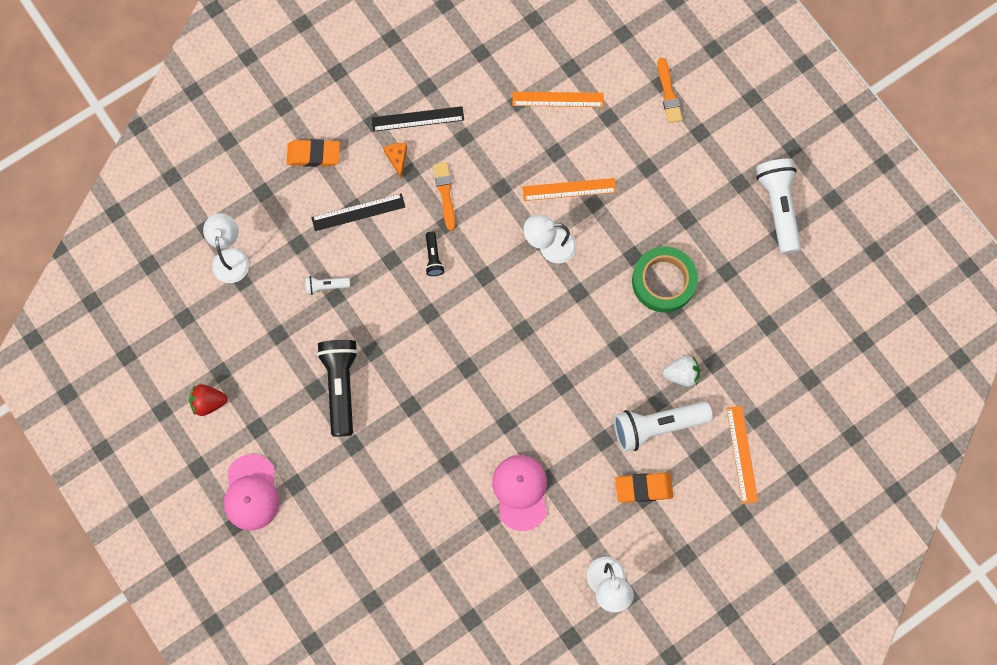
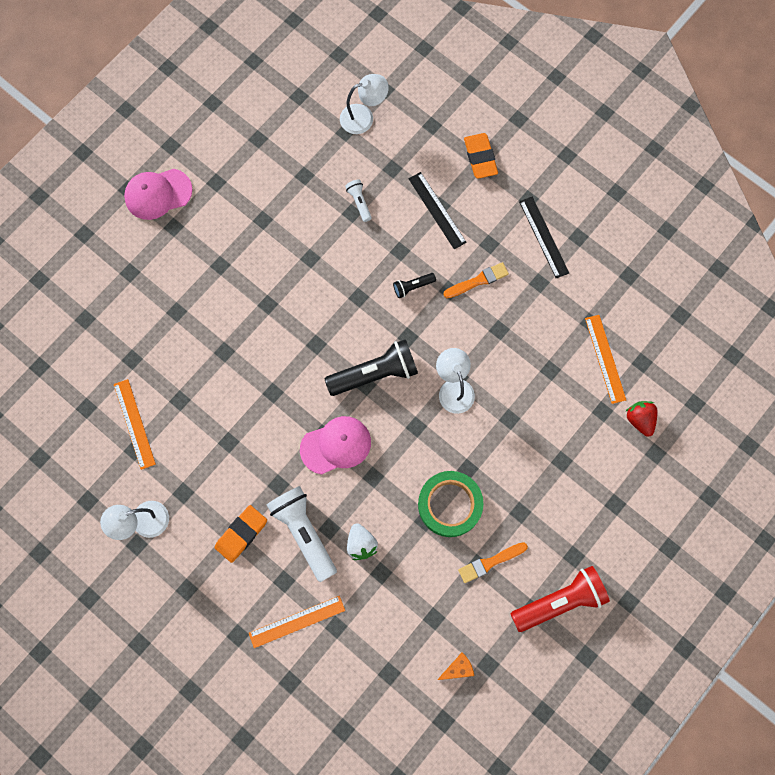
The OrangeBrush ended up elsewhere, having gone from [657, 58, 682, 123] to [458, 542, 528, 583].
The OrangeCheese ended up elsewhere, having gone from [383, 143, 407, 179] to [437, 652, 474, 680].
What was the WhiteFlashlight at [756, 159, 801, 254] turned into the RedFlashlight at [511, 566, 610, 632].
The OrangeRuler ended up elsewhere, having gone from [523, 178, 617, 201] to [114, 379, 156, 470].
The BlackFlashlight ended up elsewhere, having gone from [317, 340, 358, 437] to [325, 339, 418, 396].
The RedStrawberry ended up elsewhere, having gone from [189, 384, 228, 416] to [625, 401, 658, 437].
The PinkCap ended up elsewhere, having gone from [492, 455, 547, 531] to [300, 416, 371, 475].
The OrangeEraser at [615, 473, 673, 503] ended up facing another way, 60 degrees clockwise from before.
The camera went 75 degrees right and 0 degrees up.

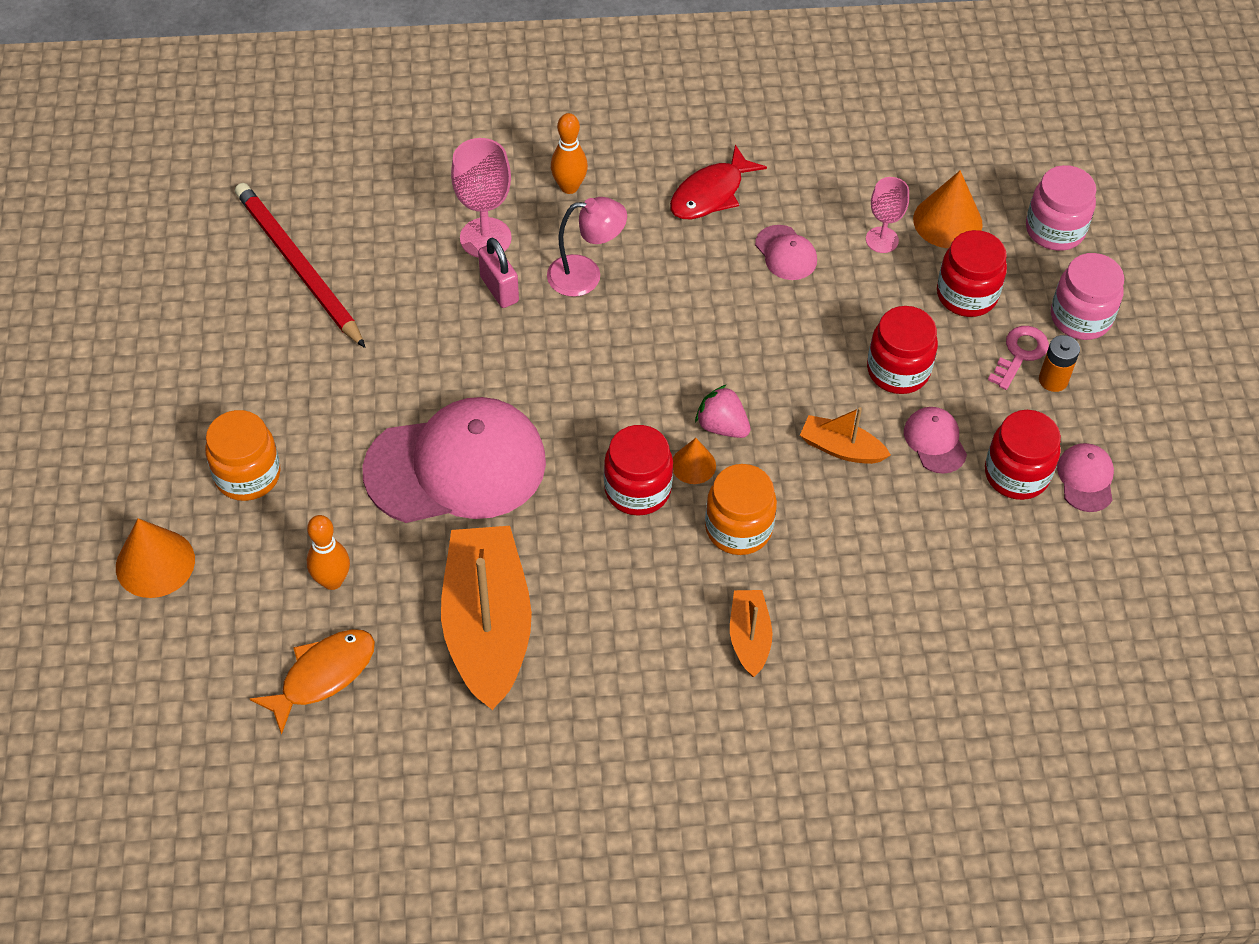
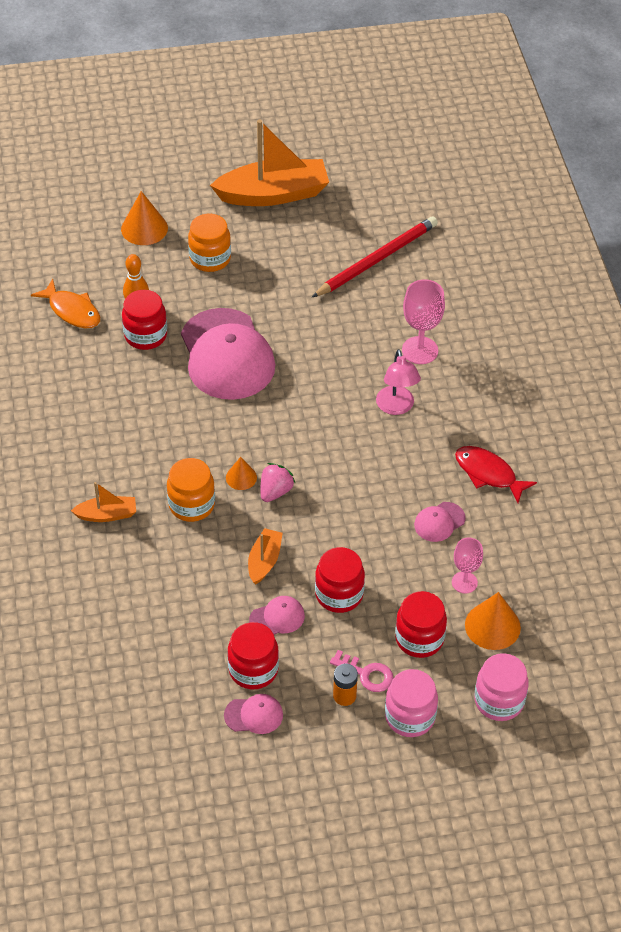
The second view lost the OrangeBowlingPin at [551, 113, 588, 194].
The second view lost the PinkPadlock at [478, 238, 519, 308].
The RedJar ended up elsewhere, having gone from [604, 425, 673, 516] to [122, 290, 167, 350].
The OrangeBoat ended up elsewhere, having gone from [441, 526, 532, 710] to [210, 120, 329, 206].
The camera went 85 degrees right and 5 degrees down.

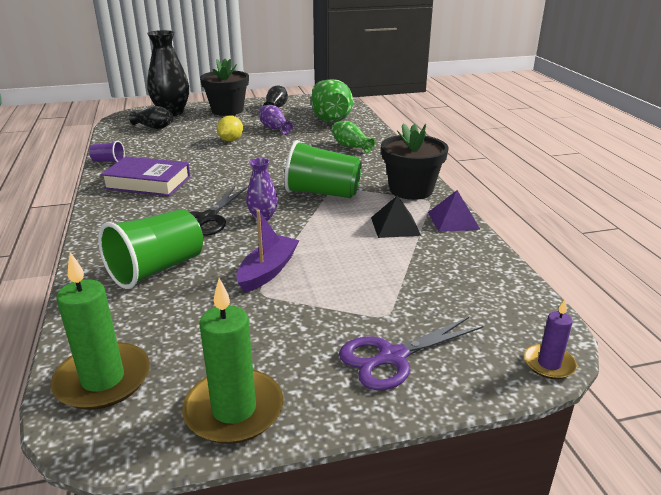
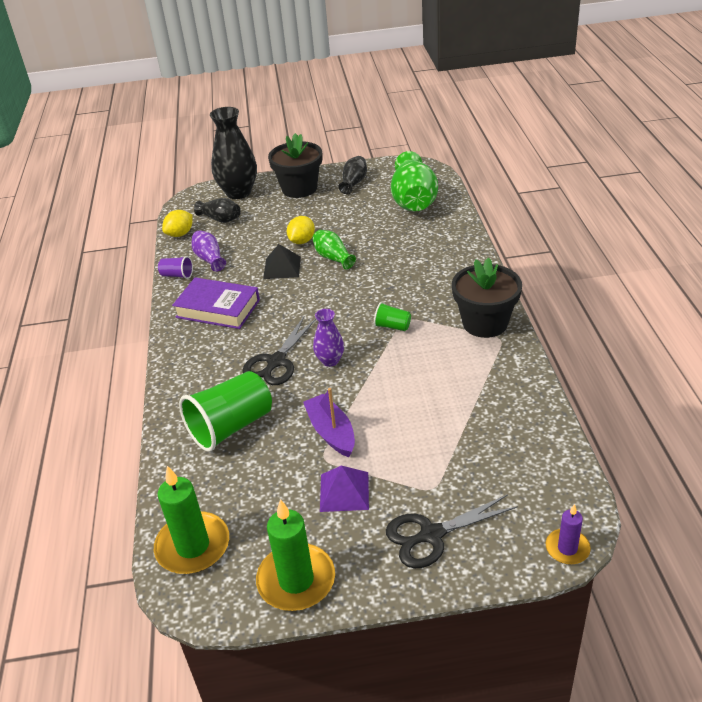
The PurpleVase ended up elsewhere, having gone from [259, 105, 293, 135] to [191, 230, 226, 272].
The GreenVase ended up elsewhere, having gone from [331, 121, 375, 153] to [312, 230, 356, 269].
The size of the GreenCup at [284, 140, 362, 198] changed by a factor of 0.47.
The PurplePyramid ended up elsewhere, having gone from [428, 190, 481, 232] to [320, 466, 369, 512].
The BlackPyramid ended up elsewhere, having gone from [371, 195, 421, 238] to [263, 244, 301, 279].
The PurpleBoat at [236, 210, 299, 293] ended up facing another way, 60 degrees counterclockwise from before.
What was the PurpleScissors at [339, 317, 483, 390] turned into the BlackScissors at [386, 494, 518, 568].
The second view gained the YellowLemon at [162, 210, 193, 237].
The camera went 10 degrees right and 10 degrees up.

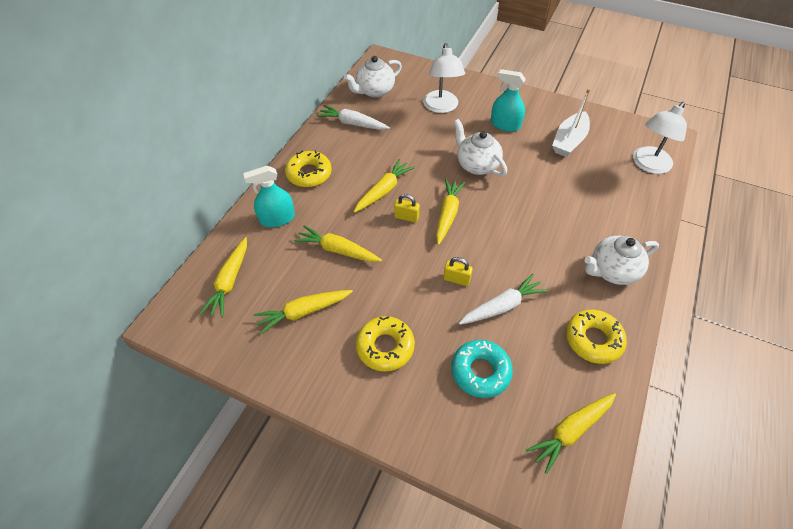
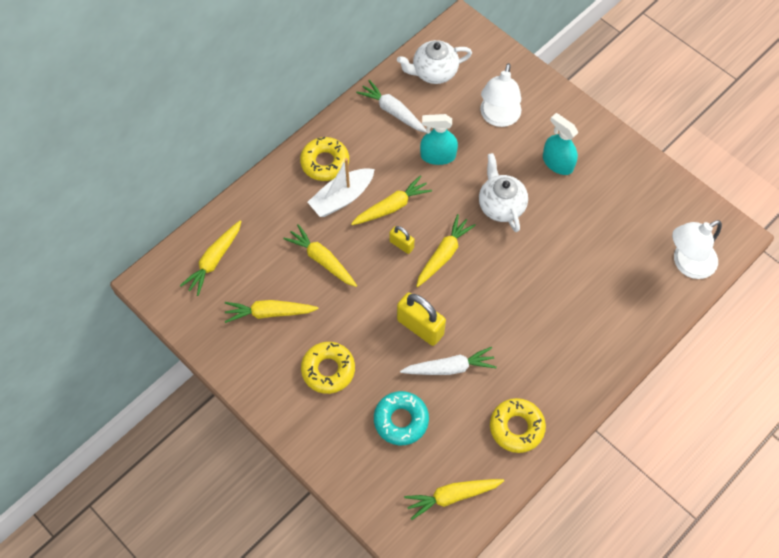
The WhiteBoat ended up elsewhere, having gone from [552, 89, 590, 157] to [307, 158, 375, 217].
The TurquoiseSprayBottle ended up elsewhere, having gone from [243, 165, 295, 227] to [420, 114, 458, 165].
The second view lost the WhiteTeapot at [584, 236, 659, 285].
The size of the YellowPadlock at [443, 257, 473, 286] changed by a factor of 1.86.
The camera went 20 degrees right and 10 degrees up.

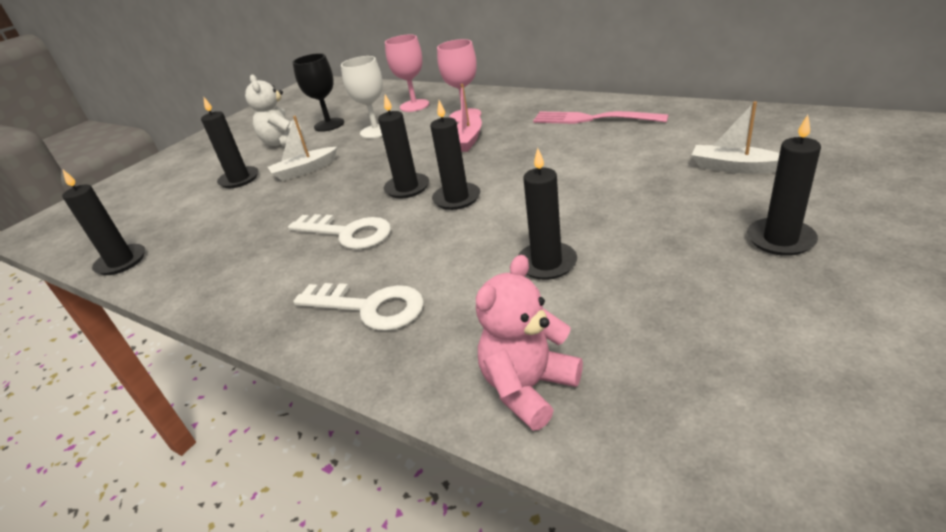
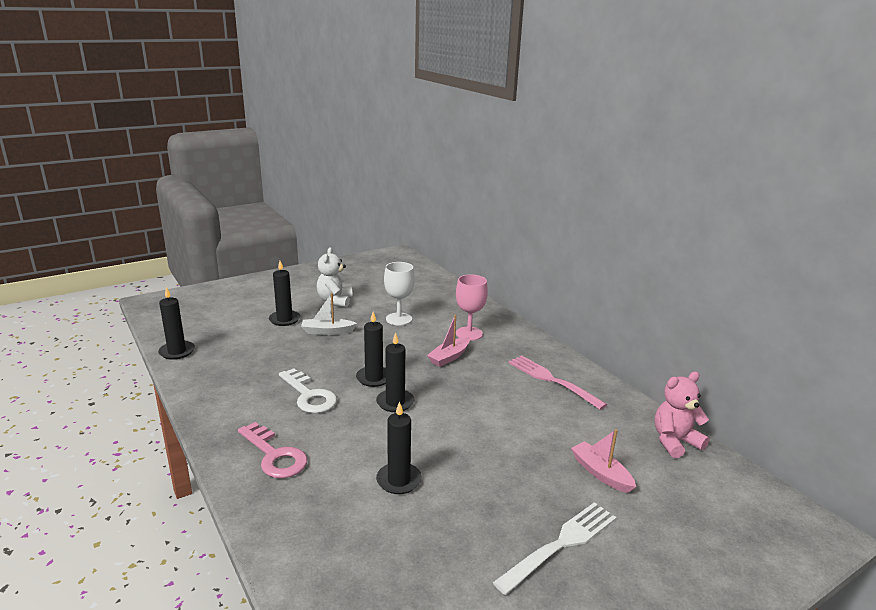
The second view lost the PinkGoblet at [385, 34, 429, 112].
The second view lost the BlackGoblet at [292, 53, 344, 132].
What was the WhiteBoat at [692, 101, 780, 174] turned into the PinkBoat at [571, 429, 636, 493].
Where the BlackCandle stood at [747, 115, 821, 256], the WhiteFork came to stand at [493, 502, 617, 595].
The PinkTeddyBear ended up elsewhere, having gone from [476, 255, 583, 431] to [654, 372, 709, 458].
What was the WhiteKey at [293, 283, 424, 331] turned into the PinkKey at [238, 422, 308, 478].
The camera went 20 degrees right and 10 degrees down.

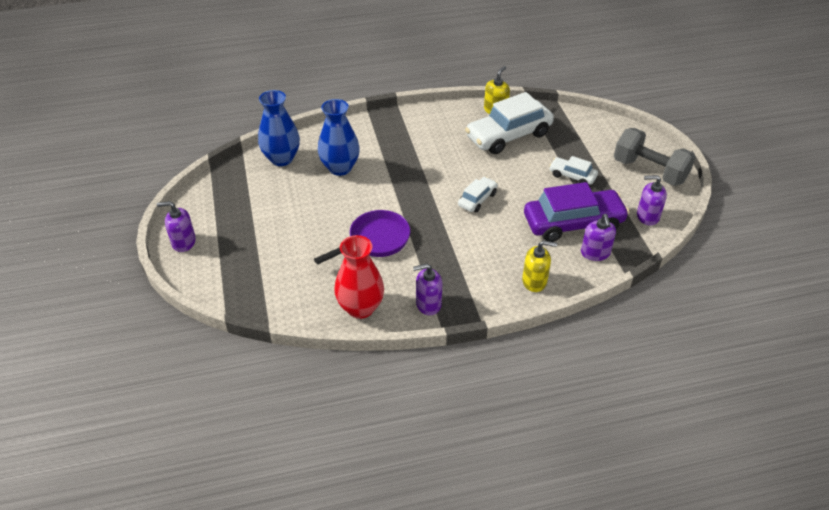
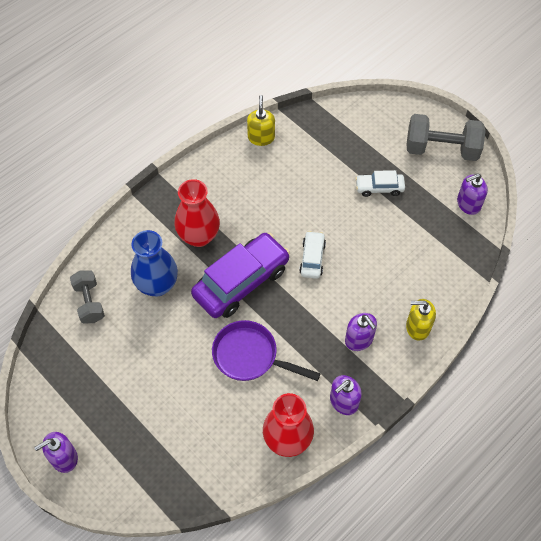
Where the BlueVase stood at [258, 90, 300, 166], the GreyDumbbell came to stand at [70, 270, 105, 323].
The second view lost the WhiteCar at [465, 92, 554, 154].
The PurpleCar ended up elsewhere, having gone from [524, 182, 630, 242] to [191, 232, 290, 318].
The PurplePan at [314, 210, 410, 264] ended up facing another way, 90 degrees counterclockwise from before.
The PurpleSoapDispenser ended up elsewhere, having gone from [581, 214, 616, 261] to [345, 313, 377, 351].
The YellowSoapDispenser at [522, 240, 557, 292] ended up facing another way, 150 degrees counterclockwise from before.
The second view gained the RedVase at [174, 179, 220, 247].
The camera went 30 degrees left and 15 degrees up.

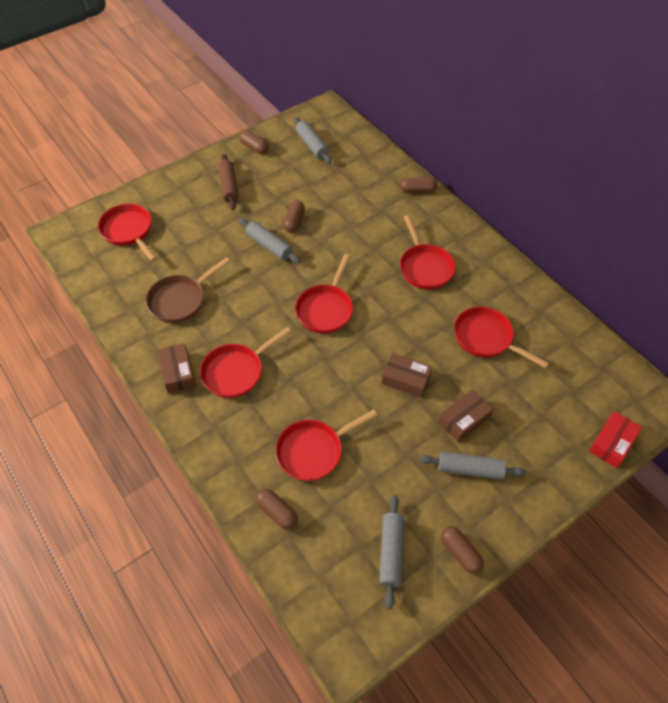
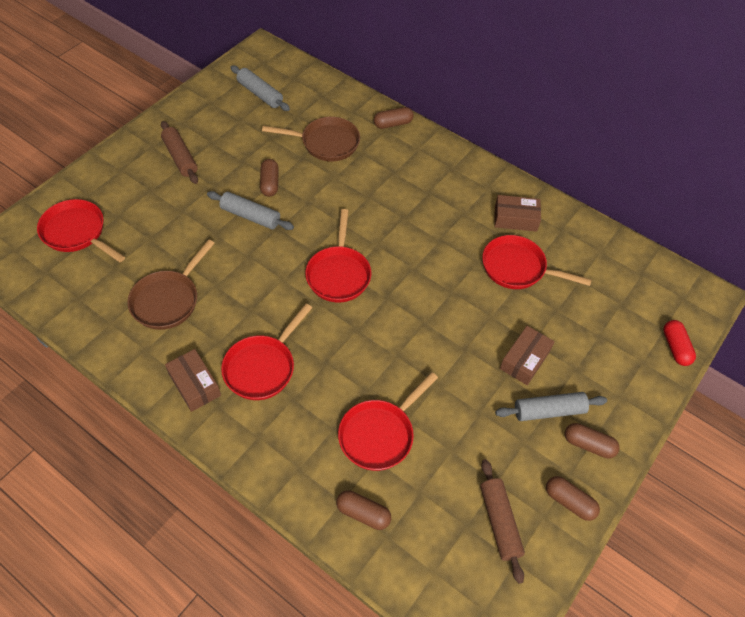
The BrownCapsule ended up elsewhere, having gone from [239, 130, 269, 154] to [565, 423, 620, 459].
The second view lost the RedPan at [400, 215, 456, 290].
The BrownBox ended up elsewhere, having gone from [381, 353, 432, 398] to [494, 195, 541, 232].
Where the RedBox stood at [589, 411, 642, 468], the RedCapsule came to stand at [663, 320, 696, 366].
What was the GreyRollingPin at [379, 495, 404, 609] turned into the BrownRollingPin at [480, 459, 525, 584].
The second view gained the BrownPan at [262, 117, 360, 161].
The camera went 20 degrees left and 0 degrees up.

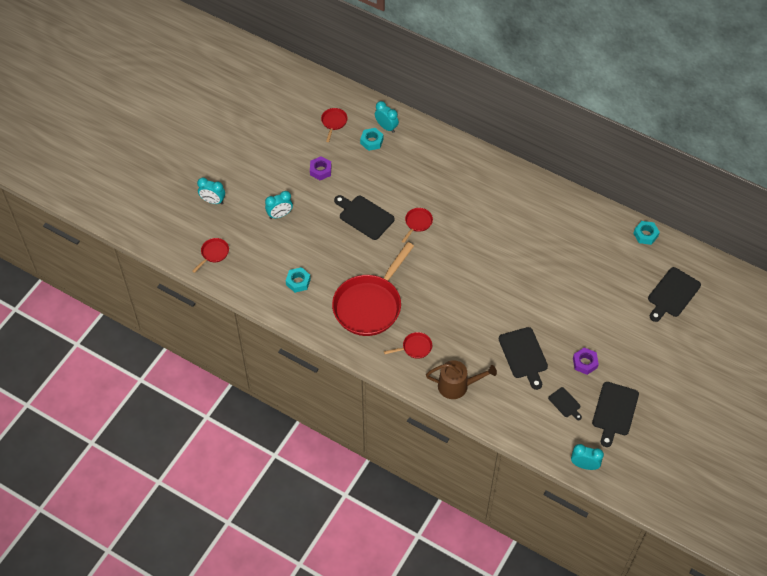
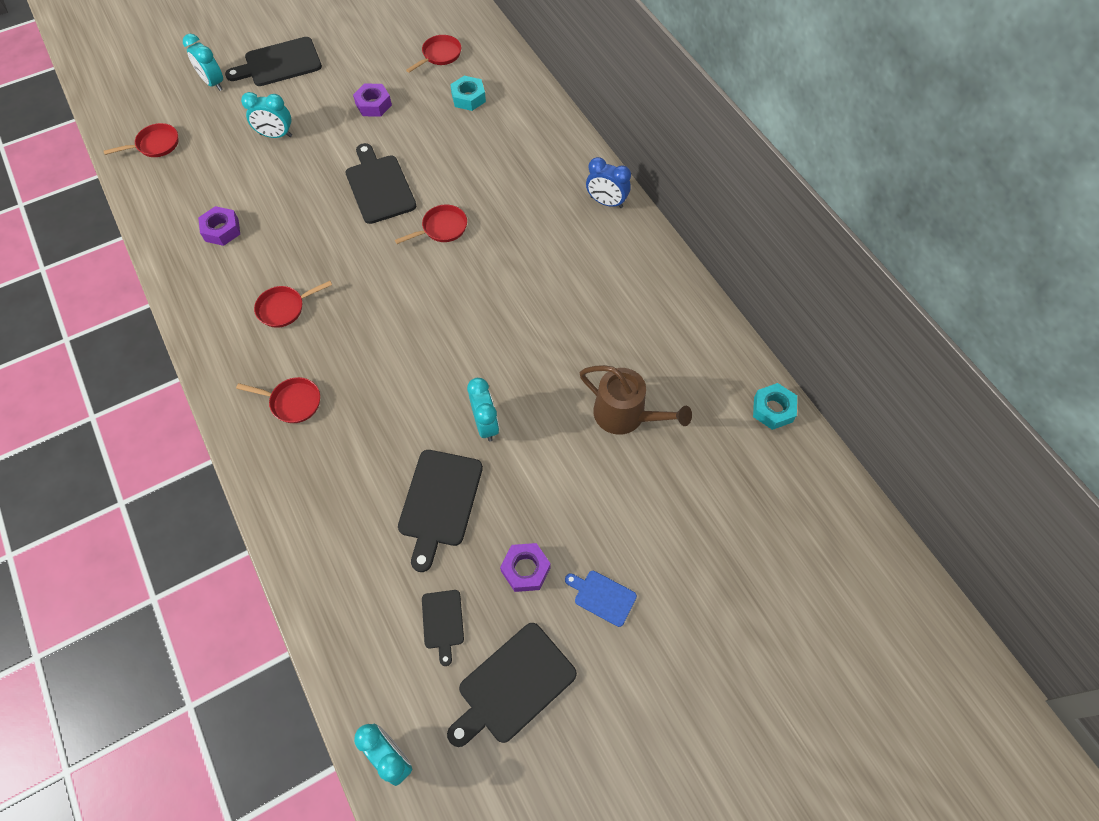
The TurquoiseClock ended up elsewhere, having gone from [375, 101, 399, 133] to [467, 378, 499, 441].
The size of the RedPan at [332, 242, 414, 336] changed by a factor of 0.42.
What was the TurquoiseNut at [286, 267, 311, 293] turned into the PurpleNut at [198, 206, 240, 246].
The BlackCuttingBoard ended up elsewhere, having gone from [648, 267, 701, 322] to [225, 37, 322, 86].
The BrownWateringCan ended up elsewhere, having gone from [426, 360, 497, 399] to [580, 365, 692, 435].
The second view gained the BlueClock at [586, 157, 631, 208].
The second view gained the BlueCuttingBoard at [565, 571, 637, 627].
The camera went 30 degrees right and 5 degrees up.

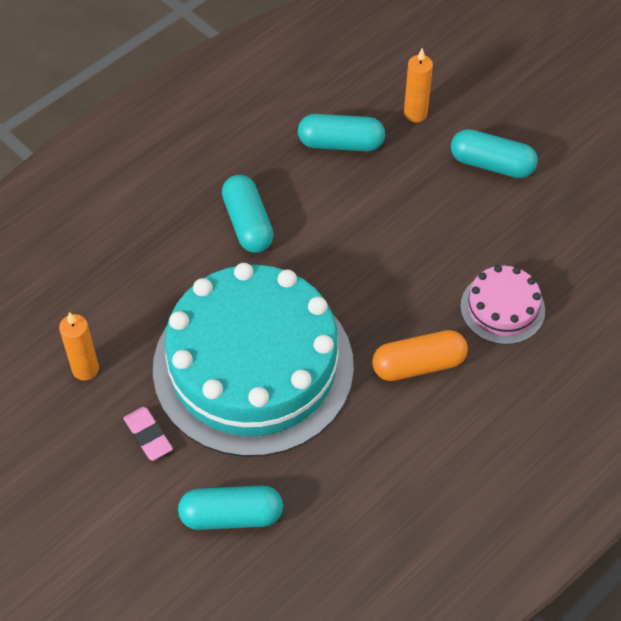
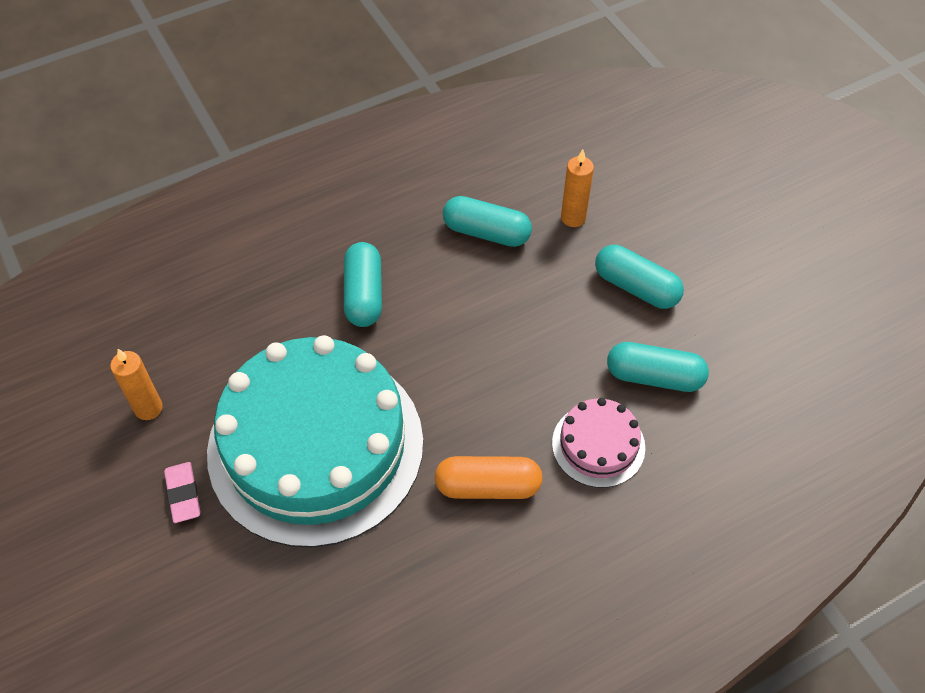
The TurquoiseCapsule ended up elsewhere, having gone from [178, 486, 283, 530] to [607, 342, 709, 392].
The camera went 15 degrees right and 0 degrees up.

